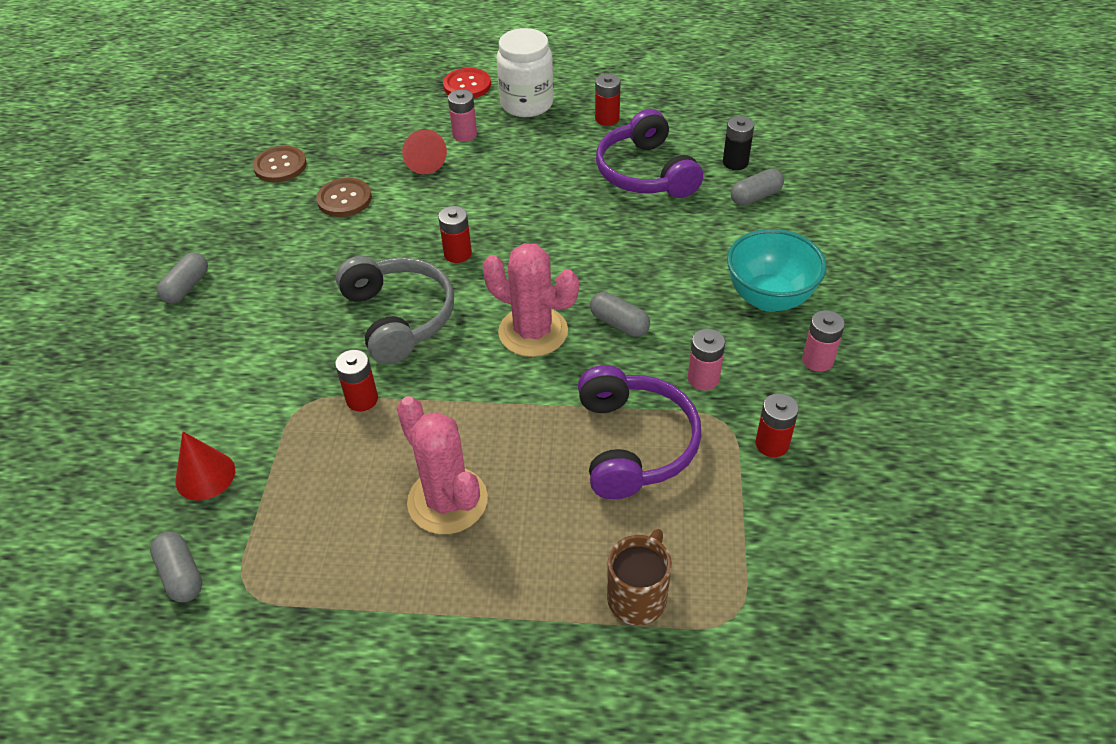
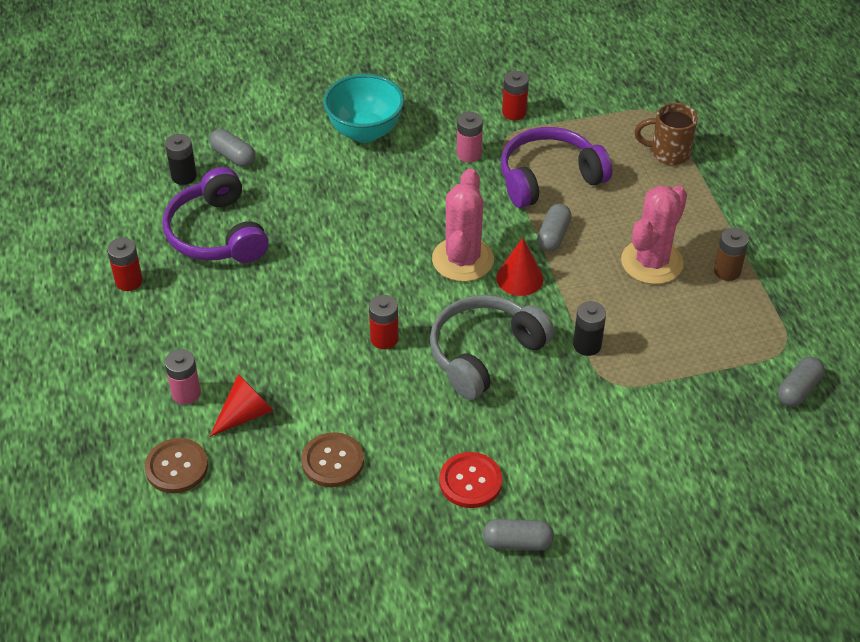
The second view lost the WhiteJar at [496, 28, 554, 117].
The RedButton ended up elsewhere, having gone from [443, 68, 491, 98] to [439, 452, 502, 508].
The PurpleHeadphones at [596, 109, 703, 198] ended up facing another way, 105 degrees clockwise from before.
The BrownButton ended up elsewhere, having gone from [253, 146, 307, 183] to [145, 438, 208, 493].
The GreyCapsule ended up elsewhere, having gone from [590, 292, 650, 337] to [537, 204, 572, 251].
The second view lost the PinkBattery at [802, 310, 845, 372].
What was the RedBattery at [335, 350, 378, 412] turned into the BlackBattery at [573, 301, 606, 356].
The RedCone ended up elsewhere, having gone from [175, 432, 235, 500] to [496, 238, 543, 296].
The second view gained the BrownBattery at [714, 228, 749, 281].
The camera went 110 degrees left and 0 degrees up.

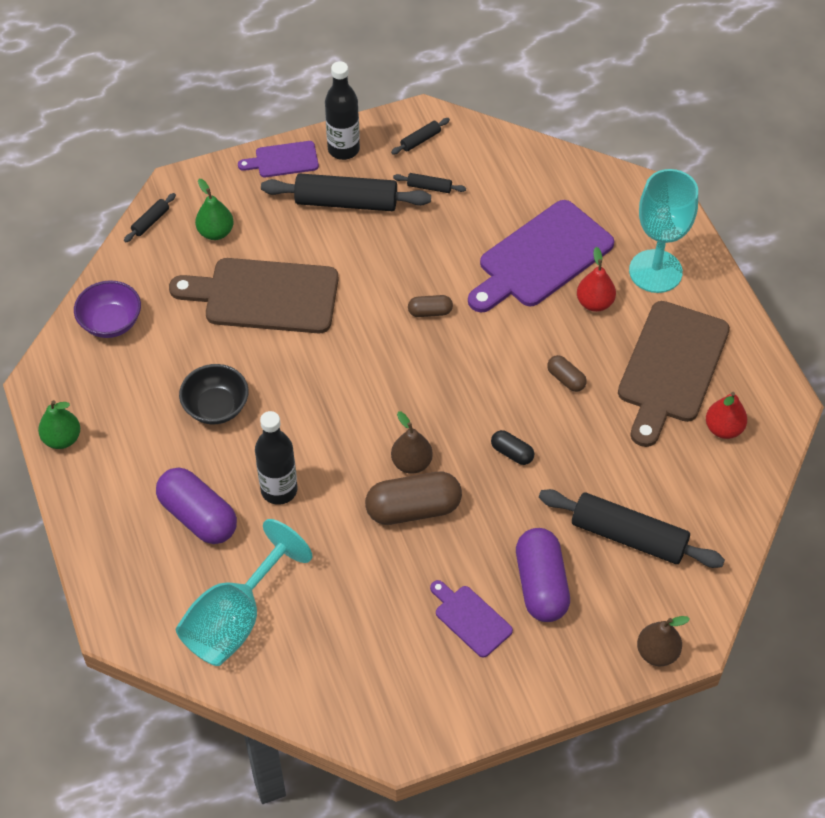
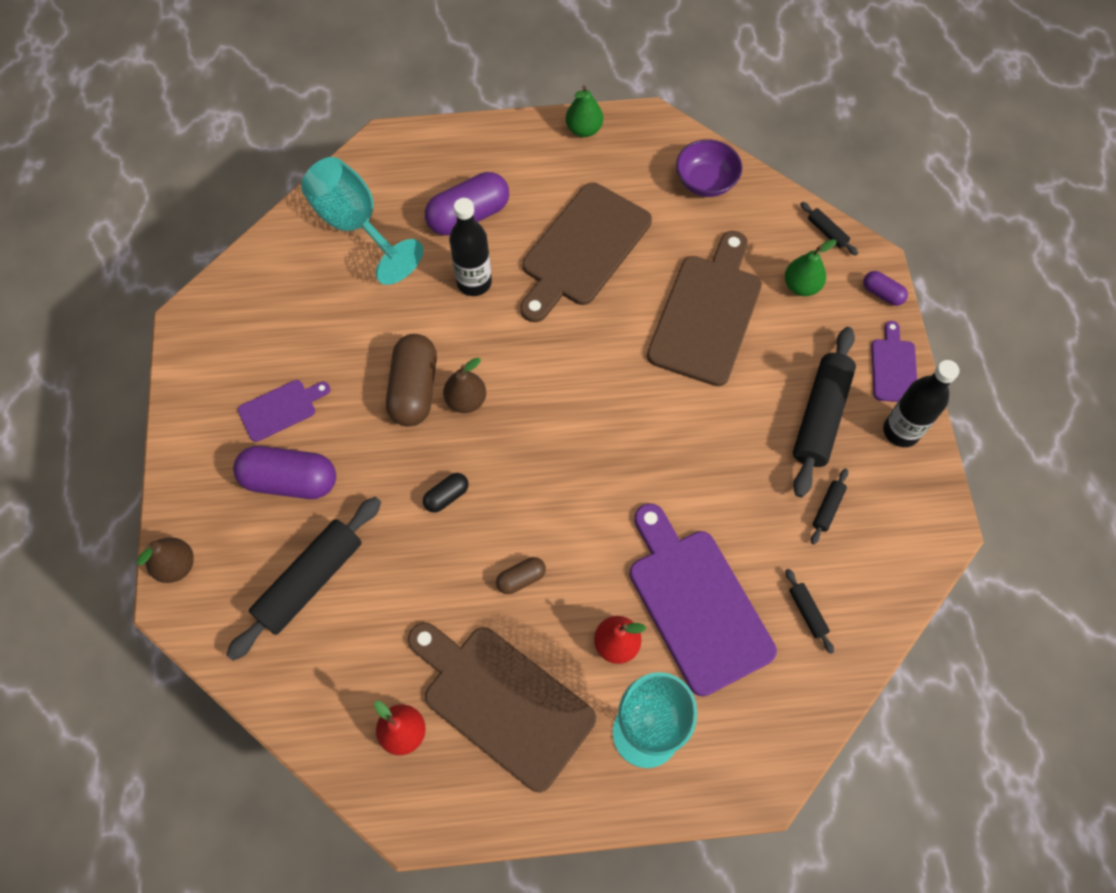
The BlackRollingPin ended up elsewhere, having gone from [391, 118, 450, 154] to [785, 569, 834, 654].
The second view lost the BrownCapsule at [408, 295, 453, 317].
Where the BlackBowl stood at [179, 364, 249, 424], the BrownCuttingBoard came to stand at [520, 183, 652, 322].
The second view gained the PurpleCapsule at [863, 271, 908, 306].
The camera went 105 degrees right and 10 degrees up.

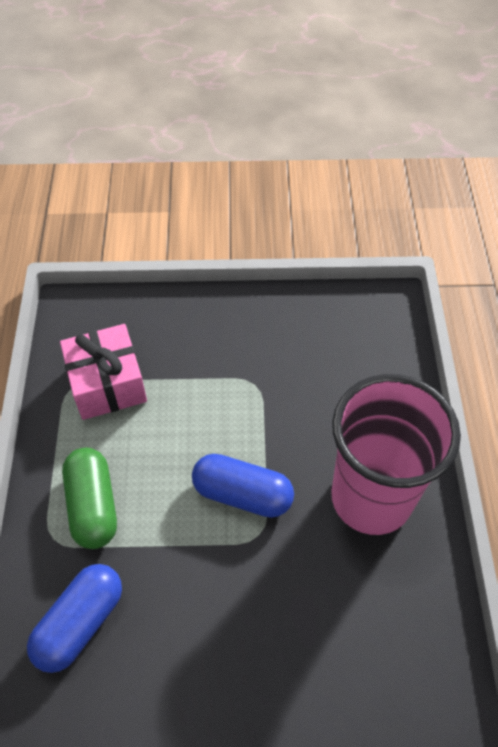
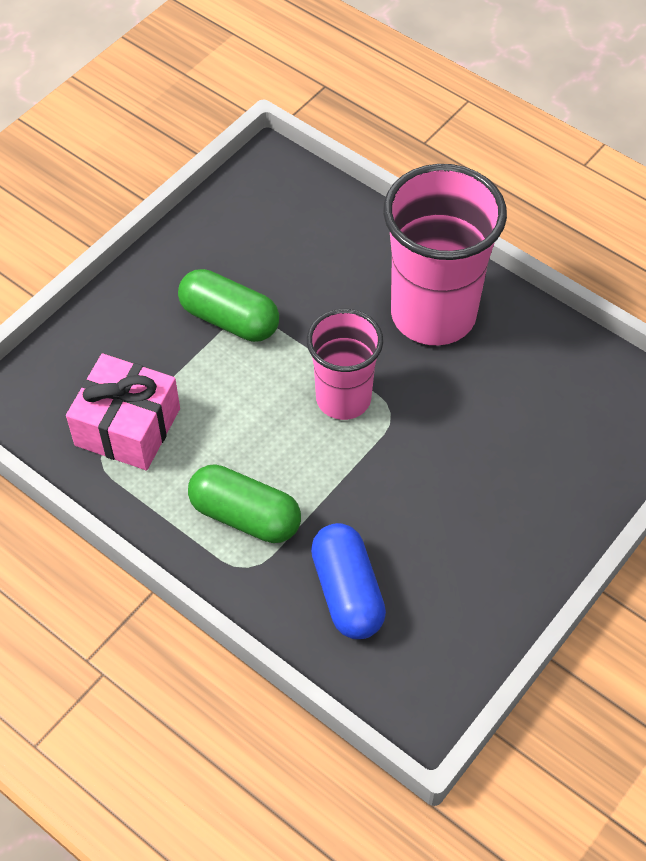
Where the BlueCapsule stood at [192, 454, 294, 518], the PinkCup came to stand at [307, 309, 383, 420].
The second view gained the GreenCapsule at [178, 269, 279, 342].
The camera went 50 degrees left and 0 degrees up.

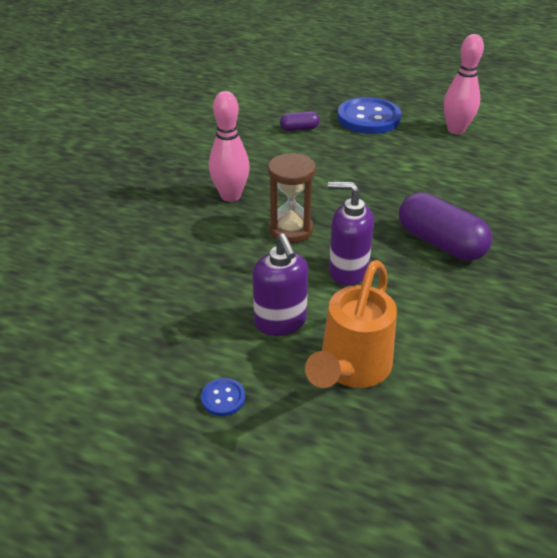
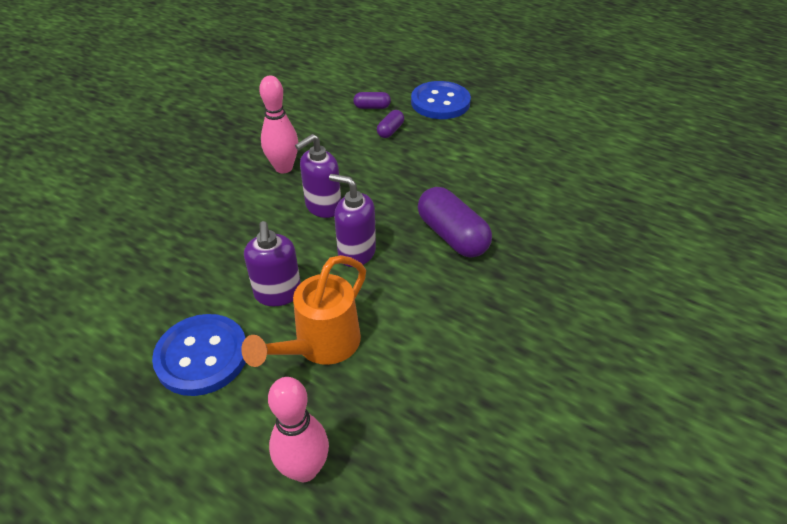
The PinkBowlingPin ended up elsewhere, having gone from [444, 34, 484, 134] to [268, 377, 329, 482].
Where the BrownHourglass stood at [268, 153, 316, 243], the PurpleSoapDispenser came to stand at [295, 134, 341, 218].
The size of the BlueButton at [201, 378, 245, 416] changed by a factor of 2.39.
The second view gained the PurpleCapsule at [377, 110, 404, 138].
The camera went 10 degrees right and 5 degrees up.

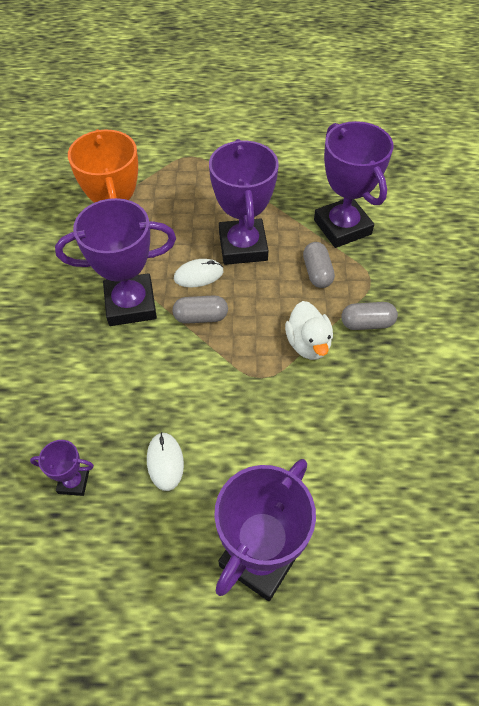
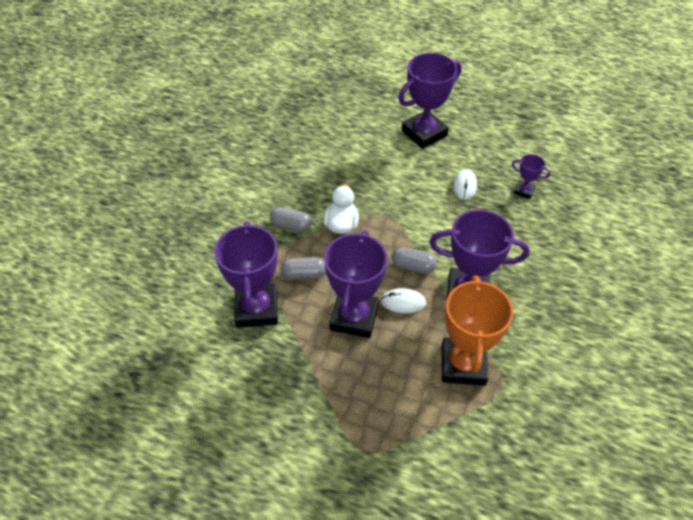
The GreyCapsule at [303, 242, 335, 288] ended up facing another way, 75 degrees clockwise from before.
The camera went 160 degrees left and 5 degrees down.

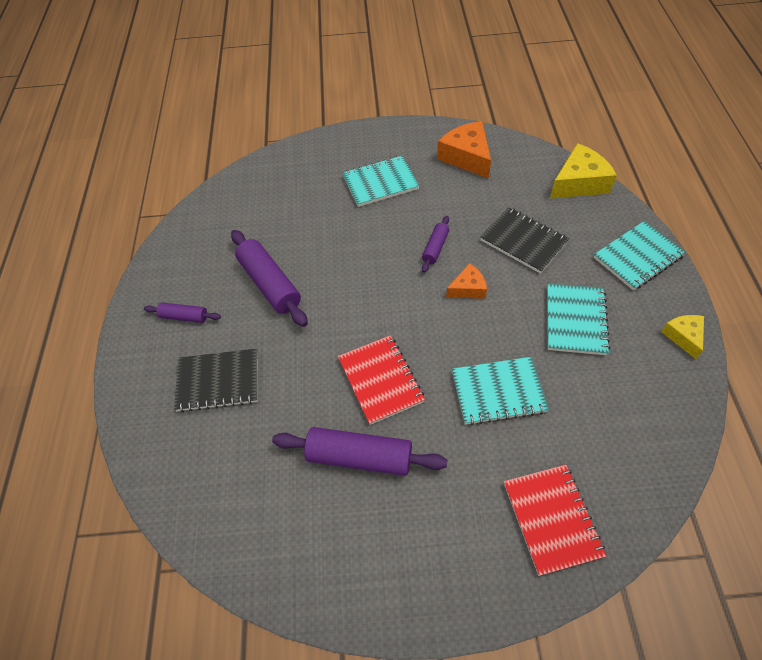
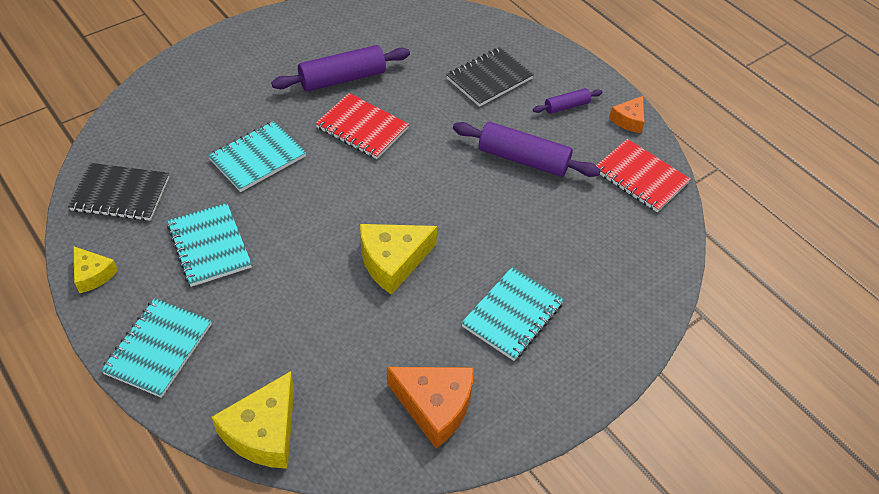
The BlackNotebook ended up elsewhere, having gone from [480, 207, 569, 274] to [68, 163, 169, 221].
Where the PurpleRollingPin stood at [422, 216, 449, 273], the YellowCheese came to stand at [360, 224, 437, 295].
The OrangeCheese ended up elsewhere, having gone from [446, 263, 487, 299] to [609, 96, 644, 133].
The RedNotebook ended up elsewhere, having gone from [504, 465, 607, 576] to [596, 139, 691, 212].
The camera went 140 degrees right and 5 degrees down.

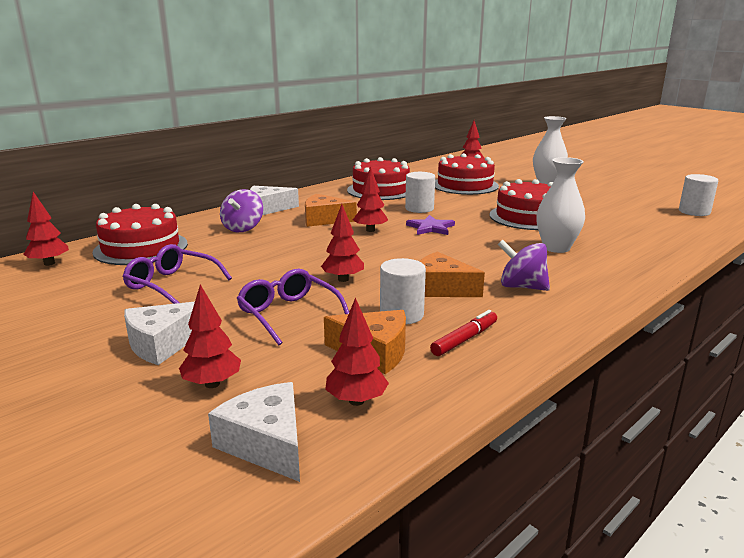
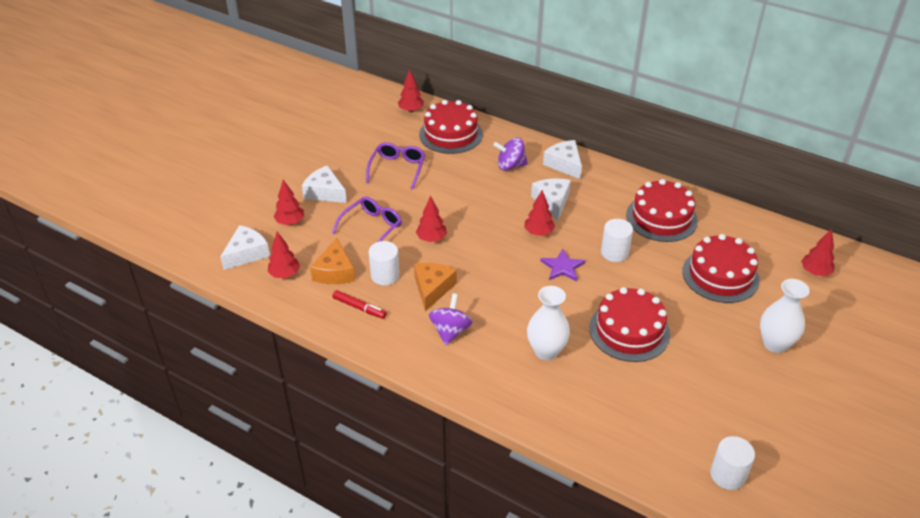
What was the OrangeCheese at [305, 194, 357, 227] turned into the WhiteCheese at [531, 178, 571, 220].
The camera went 75 degrees right and 20 degrees up.

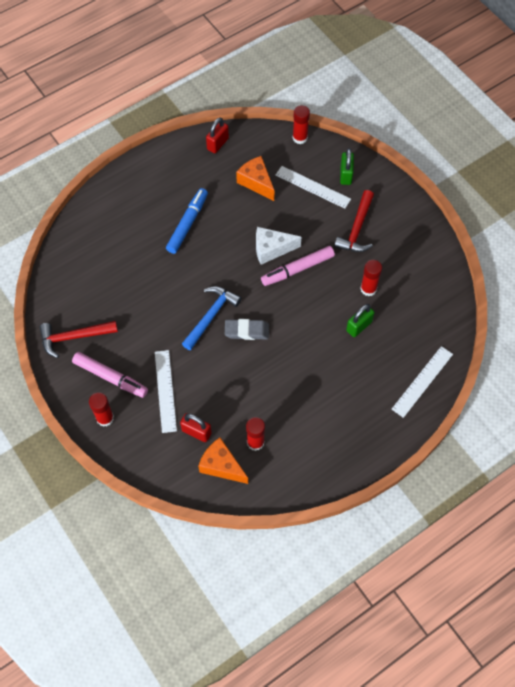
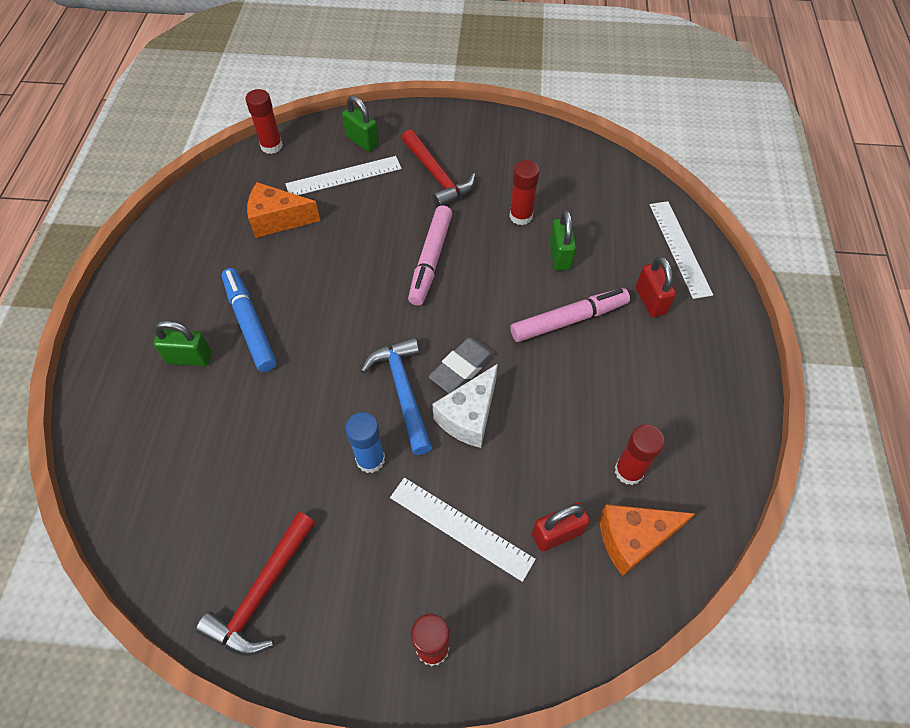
The RedPadlock ended up elsewhere, having gone from [206, 118, 229, 153] to [636, 256, 676, 317].
The WhiteCheese ended up elsewhere, having gone from [256, 227, 301, 265] to [432, 364, 498, 448].
The PinkMarker ended up elsewhere, having gone from [72, 352, 148, 398] to [510, 288, 630, 342].
The second view gained the GreenPadlock at [153, 320, 212, 366].
The second view gained the BlueGlueStick at [345, 412, 385, 473].
The camera went 50 degrees left and 5 degrees down.

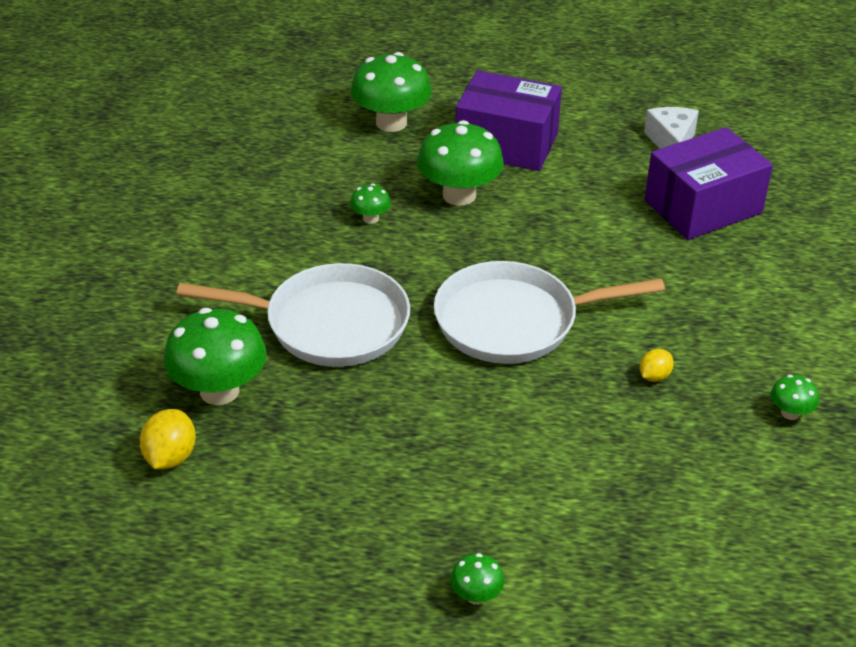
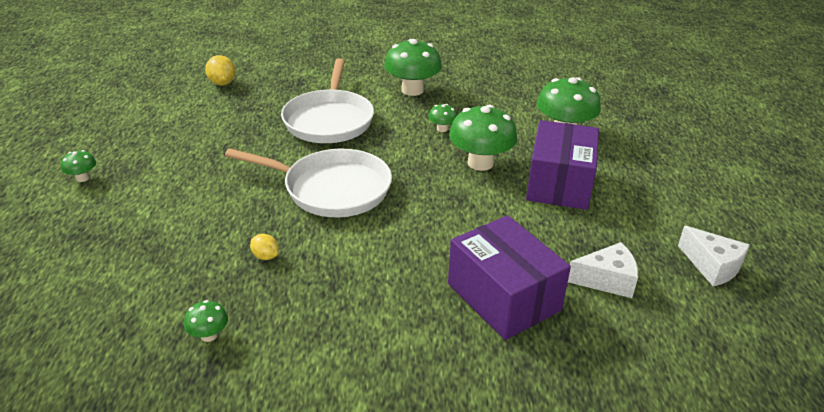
The WhitePan at [434, 261, 665, 364] ended up facing another way, 120 degrees clockwise from before.
The GreenMushroom ended up elsewhere, having gone from [164, 308, 267, 405] to [384, 39, 442, 96].
The YellowLemon at [140, 409, 196, 469] ended up facing another way, 60 degrees clockwise from before.
The second view gained the WhiteCheese at [678, 226, 750, 286].
The camera went 85 degrees right and 5 degrees down.

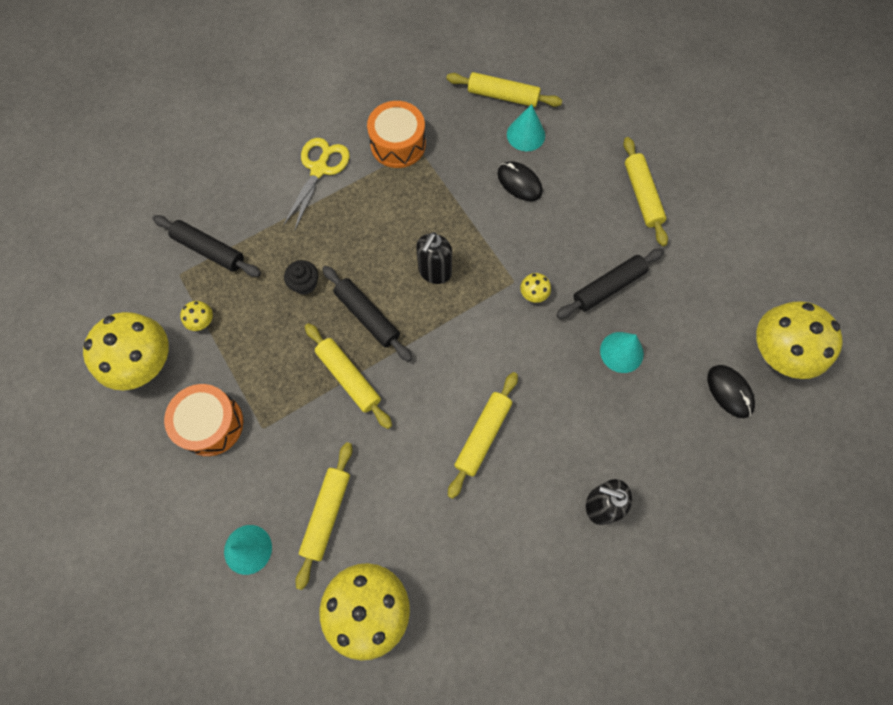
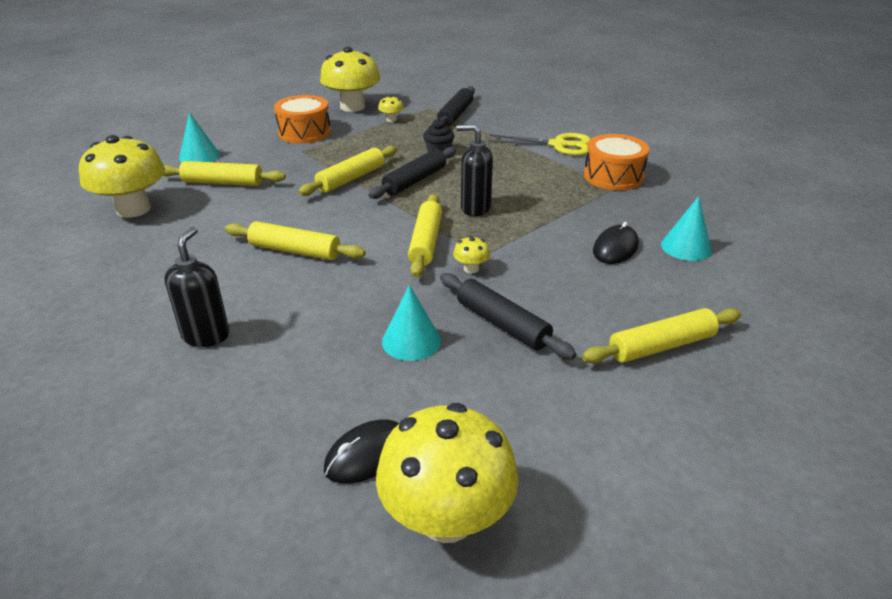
The YellowRollingPin ended up elsewhere, having gone from [446, 72, 562, 107] to [408, 194, 442, 277].
The camera went 80 degrees right and 35 degrees down.

